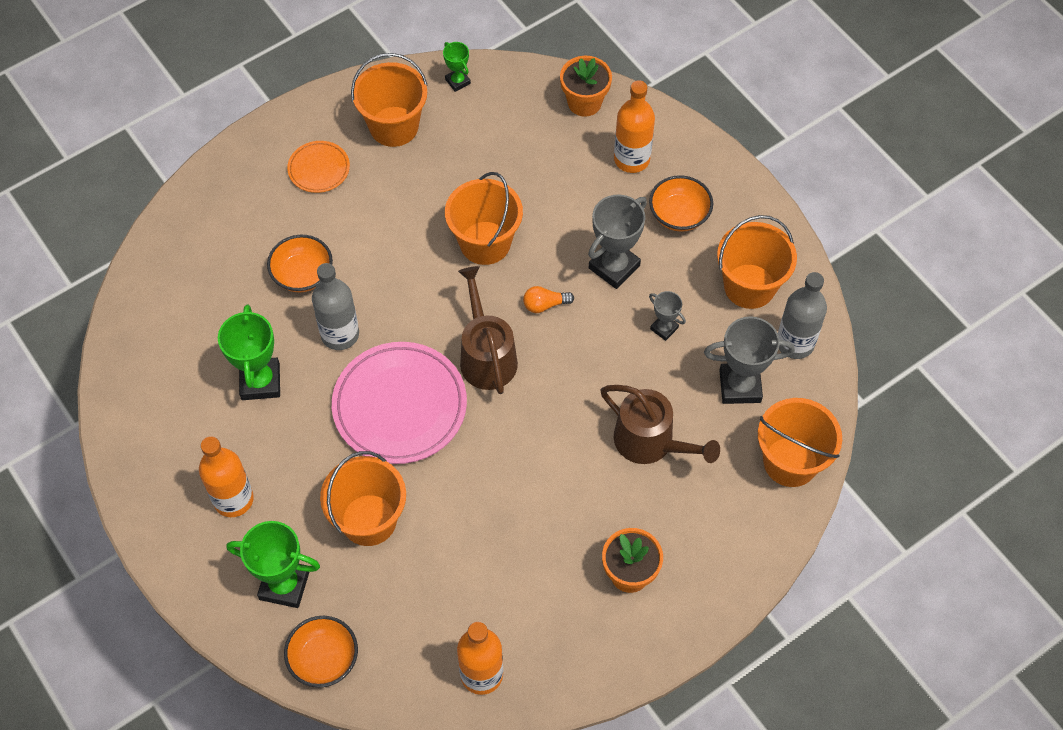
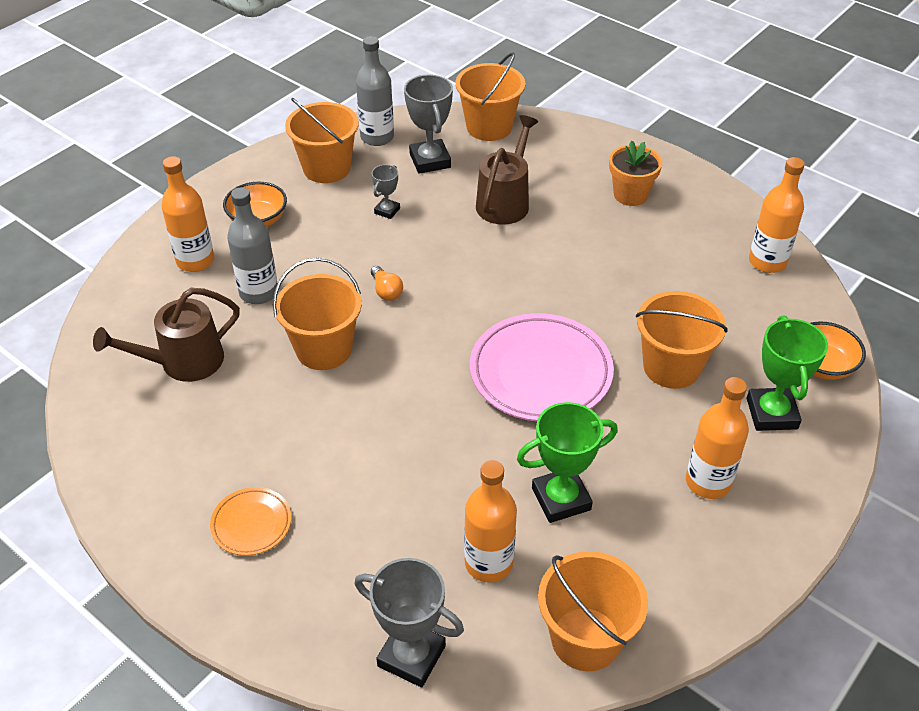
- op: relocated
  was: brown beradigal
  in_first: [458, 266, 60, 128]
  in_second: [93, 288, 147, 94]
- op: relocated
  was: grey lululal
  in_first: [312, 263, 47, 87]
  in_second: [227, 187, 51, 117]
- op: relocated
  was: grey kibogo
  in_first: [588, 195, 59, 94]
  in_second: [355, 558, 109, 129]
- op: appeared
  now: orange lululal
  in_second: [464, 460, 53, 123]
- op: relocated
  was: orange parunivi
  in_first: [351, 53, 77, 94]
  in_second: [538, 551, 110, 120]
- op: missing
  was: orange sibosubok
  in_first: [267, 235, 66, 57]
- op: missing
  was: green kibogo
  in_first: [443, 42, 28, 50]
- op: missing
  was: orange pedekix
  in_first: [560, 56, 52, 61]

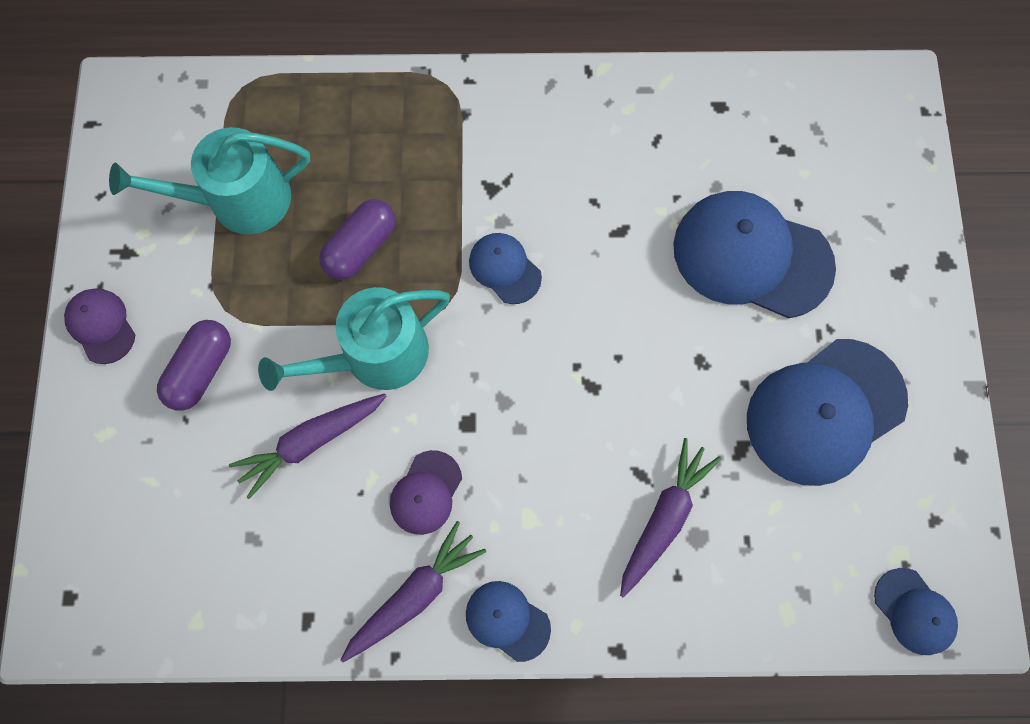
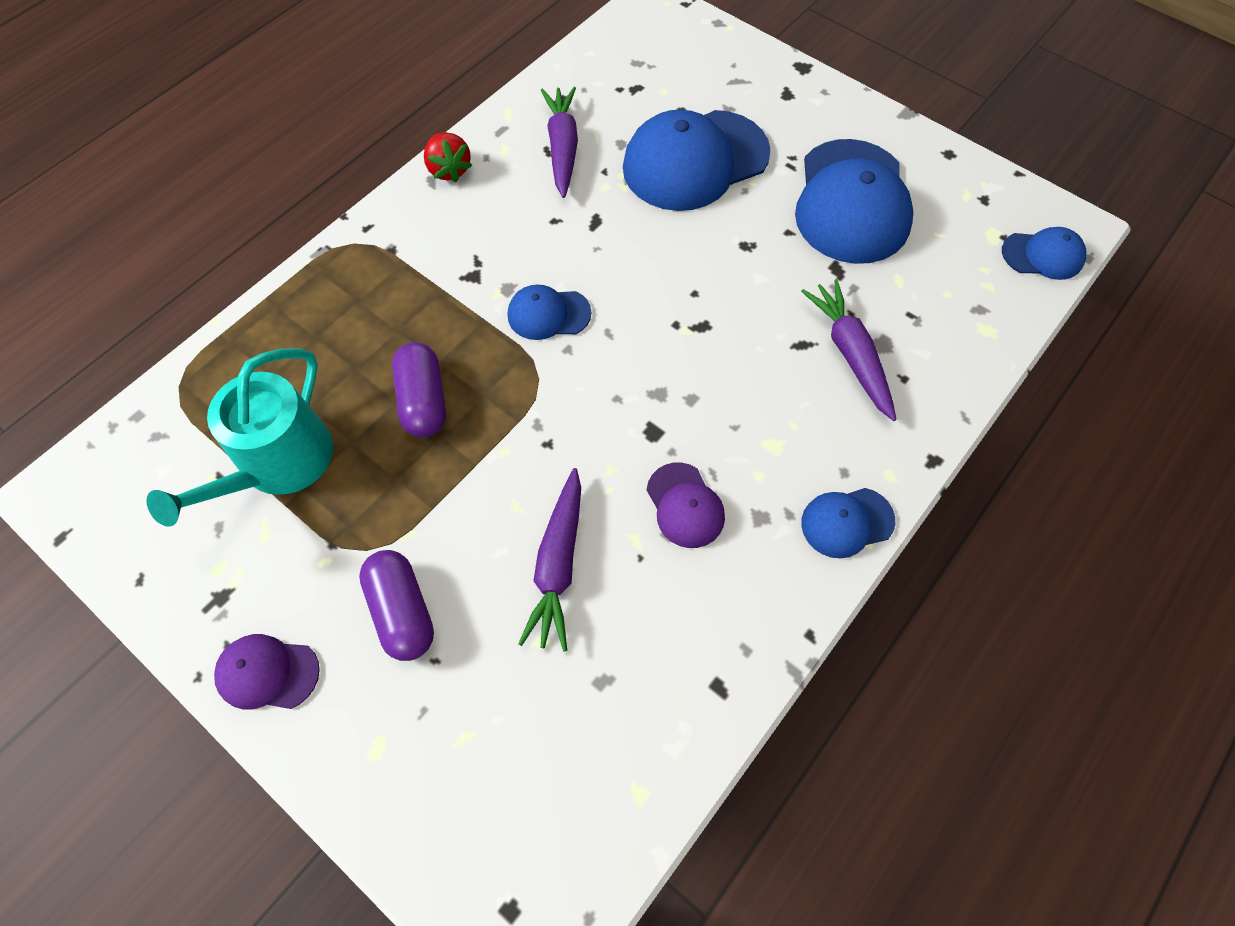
- op: appeared
  now: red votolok
  in_second: [424, 132, 48, 50]
- op: relocated
  was: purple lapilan
  in_first: [341, 521, 145, 141]
  in_second: [541, 87, 37, 111]
- op: missing
  was: turquoise beradigal
  in_first: [258, 287, 192, 104]

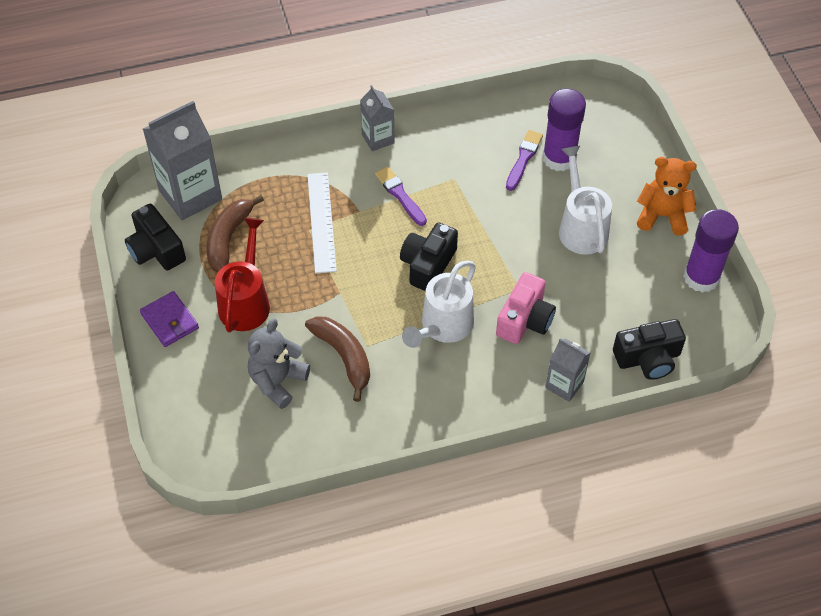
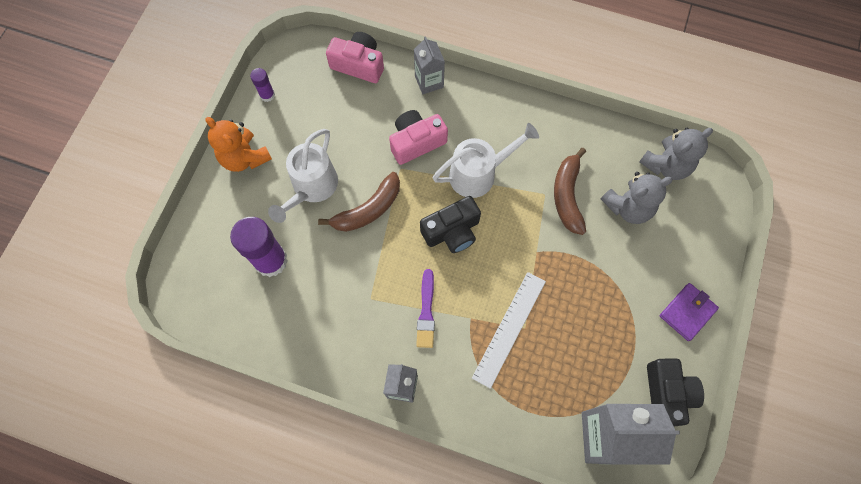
- op: size
  was: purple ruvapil
  in_first: [683, 209, 56, 84]
  in_second: [250, 68, 25, 34]
  ratio: 0.49
- op: relocated
  was: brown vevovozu
  in_first: [206, 195, 58, 77]
  in_second: [318, 172, 82, 60]
- op: colour
  was: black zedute
  now: pink zedute
  in_first: [613, 319, 73, 61]
  in_second: [326, 32, 58, 51]
- op: appeared
  now: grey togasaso
  in_second: [639, 127, 74, 53]
- op: spun
  was: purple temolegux
  in_first: [140, 291, 59, 56]
  in_second: [660, 283, 59, 58]
  clockwise: 45
- op: missing
  was: red beradigal
  in_first: [215, 218, 55, 114]
- op: missing
  was: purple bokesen
  in_first: [506, 130, 37, 61]

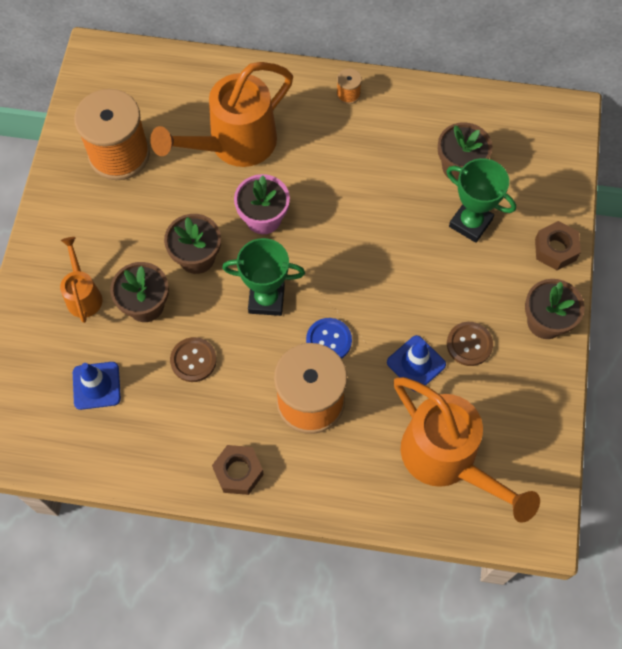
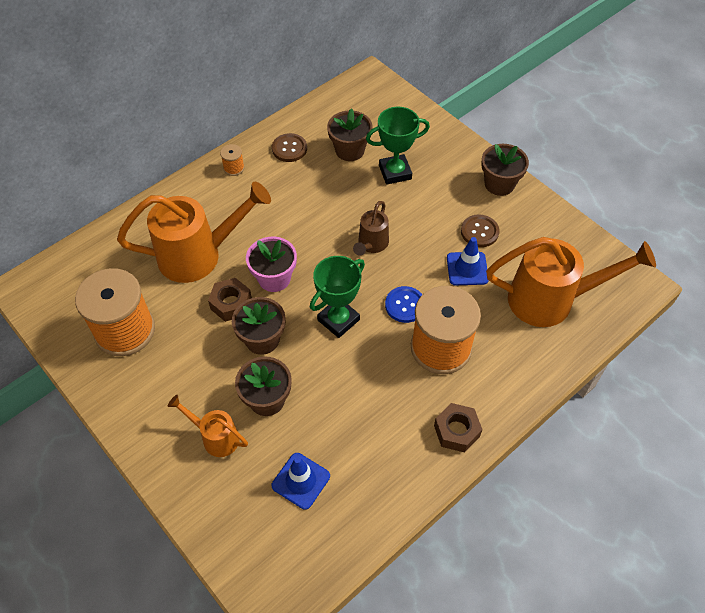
- op: spun
  was: orange beradigal
  in_first: [150, 62, 143, 105]
  in_second: [117, 182, 154, 101]
  clockwise: -105
- op: relocated
  was: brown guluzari
  in_first: [535, 221, 46, 49]
  in_second: [208, 278, 44, 44]
- op: relocated
  was: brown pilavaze
  in_first: [170, 337, 47, 45]
  in_second: [272, 133, 35, 29]
- op: appeared
  now: brown beradigal
  in_second: [353, 201, 36, 55]

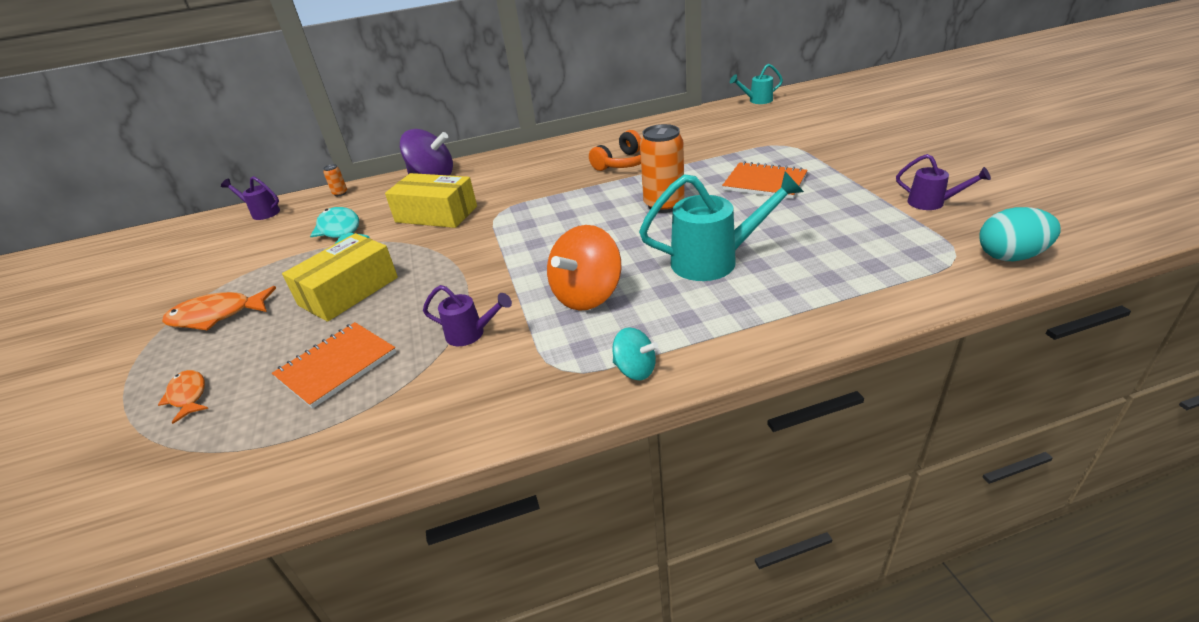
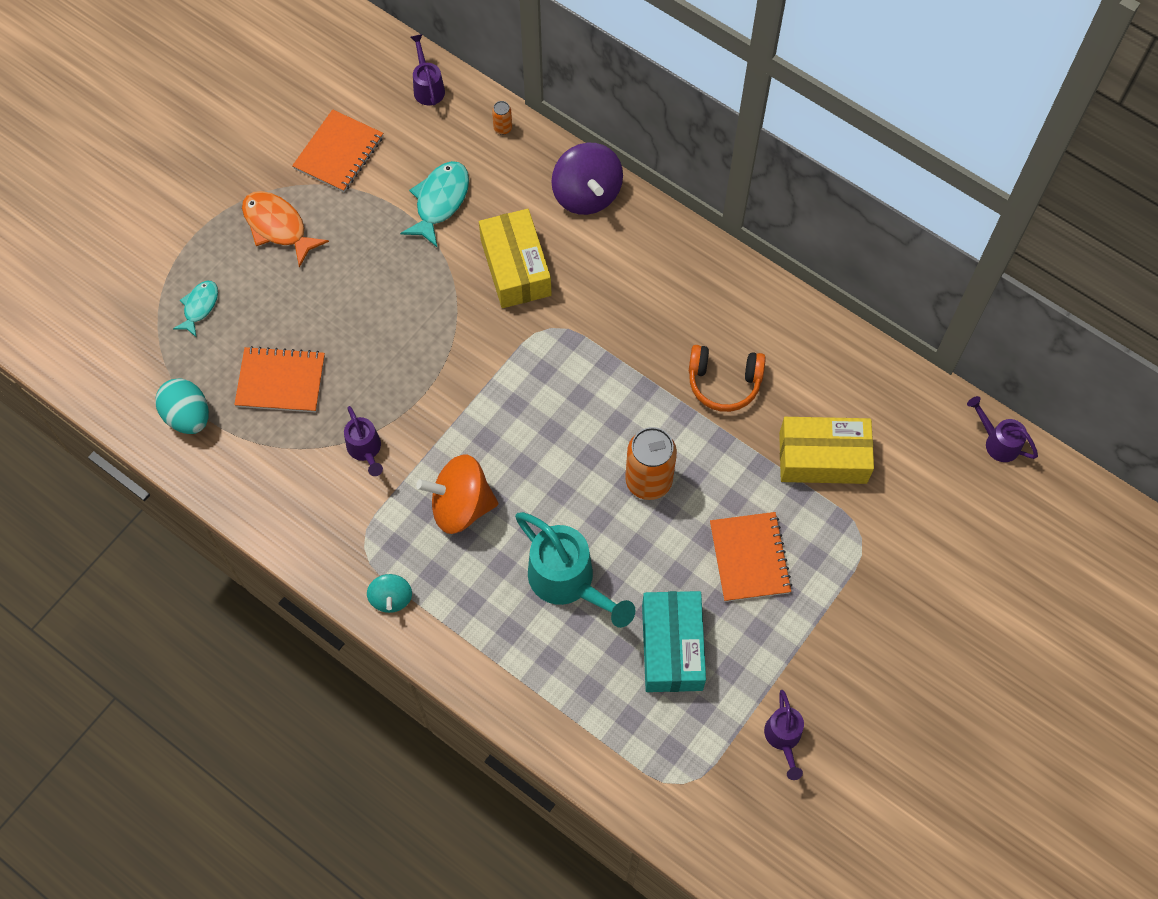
- op: relocated
  was: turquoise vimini
  in_first: [979, 207, 82, 54]
  in_second: [156, 378, 53, 56]
- op: colour
  was: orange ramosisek
  now: turquoise ramosisek
  in_first: [158, 370, 50, 54]
  in_second: [173, 281, 45, 56]
- op: appeared
  now: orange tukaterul
  in_second: [292, 109, 91, 83]
- op: appeared
  now: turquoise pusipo
  in_second: [642, 591, 64, 101]
- op: relocated
  was: yellow pusipo
  in_first: [282, 233, 116, 89]
  in_second: [779, 417, 95, 67]
- op: colour
  was: turquoise beradigal
  now: purple beradigal
  in_first: [730, 64, 53, 40]
  in_second: [967, 396, 71, 66]

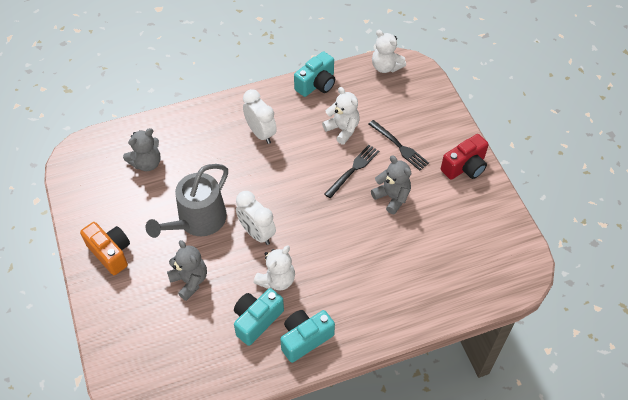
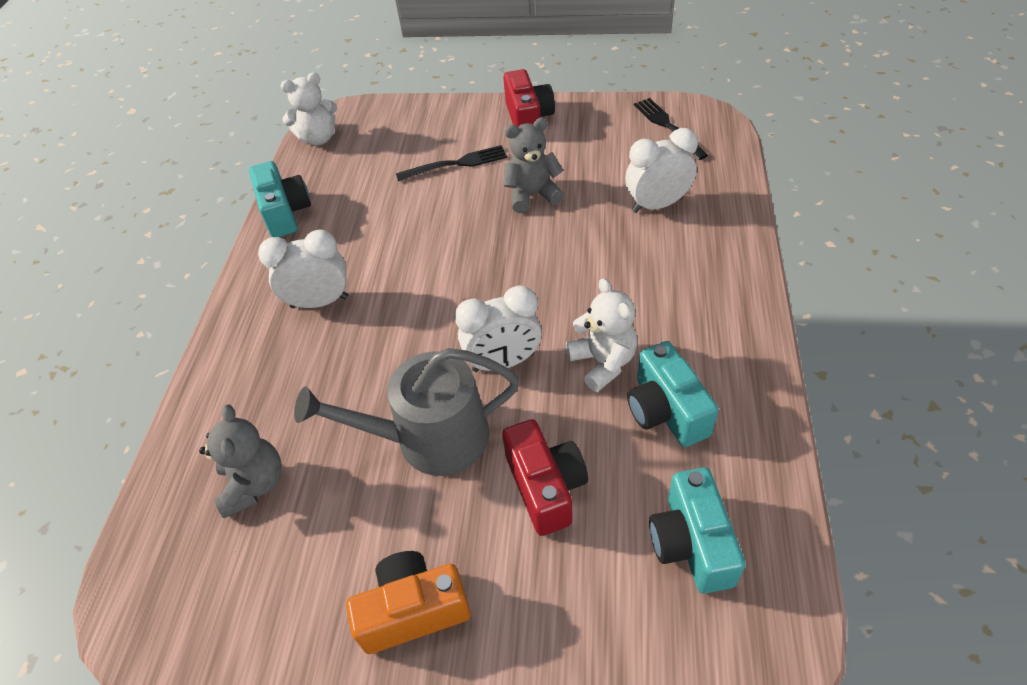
- op: spun
  was: grey beradigal
  in_first: [146, 164, 82, 74]
  in_second: [294, 348, 225, 128]
  clockwise: 105
- op: exchanged
  was: grey togasaso
  now: red zedute
  in_first: [167, 240, 40, 61]
  in_second: [502, 419, 86, 117]
- op: appeared
  now: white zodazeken
  in_second: [625, 128, 73, 85]
- op: relocated
  was: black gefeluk
  in_first: [325, 145, 54, 53]
  in_second: [634, 98, 75, 62]
- op: relocated
  was: turquoise zedute
  in_first: [280, 310, 55, 53]
  in_second: [649, 467, 97, 127]
- op: missing
  was: white togasaso
  in_first: [322, 87, 38, 57]

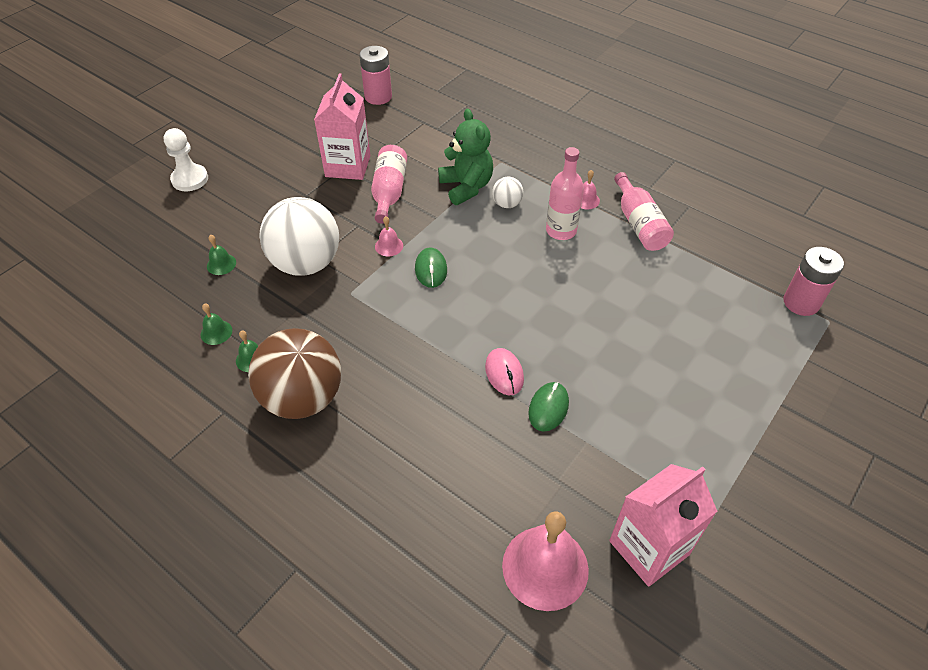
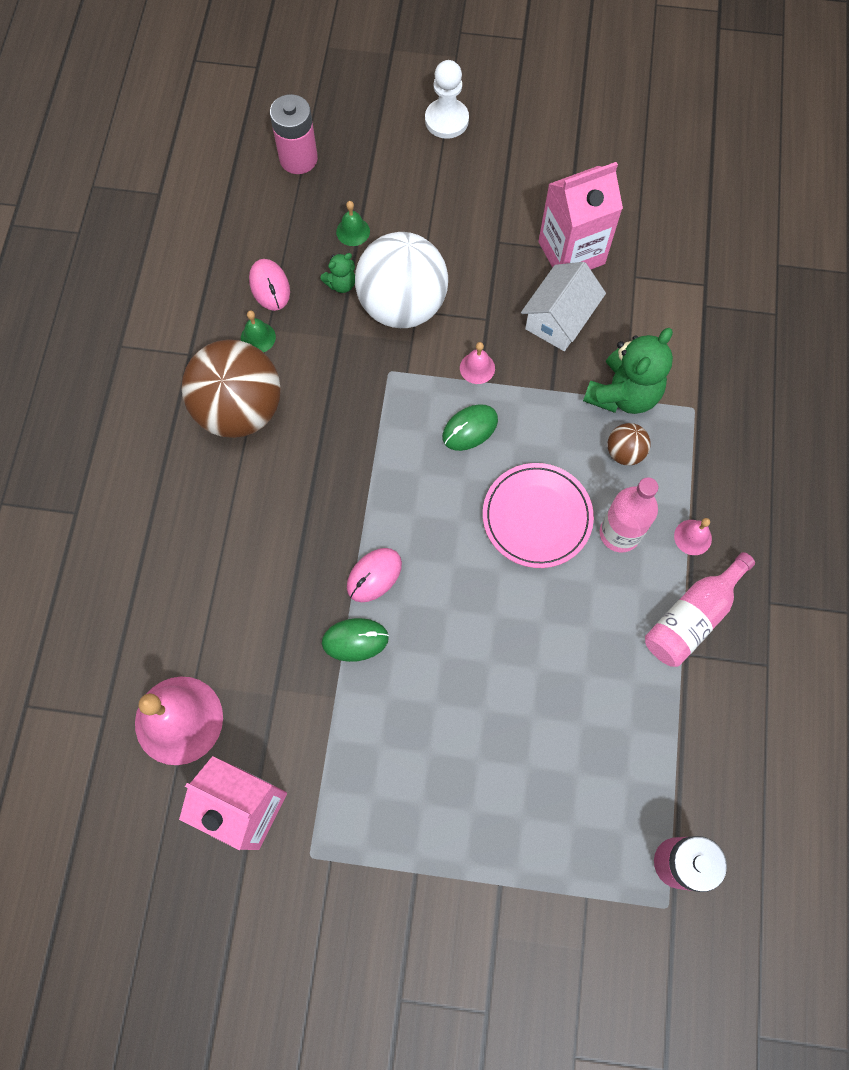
- op: exchanged
  was: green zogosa
  now: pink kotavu
  in_first: [201, 304, 31, 41]
  in_second: [249, 259, 41, 52]
- op: relocated
  was: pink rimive
  in_first: [359, 46, 33, 59]
  in_second: [270, 94, 48, 80]
- op: appeared
  now: green togasaso
  in_second: [320, 253, 35, 40]
- op: appeared
  now: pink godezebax
  in_second: [483, 463, 111, 105]
- op: exchanged
  was: pink lululal
  now: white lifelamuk
  in_first: [371, 145, 36, 79]
  in_second: [521, 262, 85, 89]
- op: colour
  was: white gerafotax
  now: brown gerafotax
  in_first: [492, 177, 32, 31]
  in_second: [607, 423, 44, 43]

